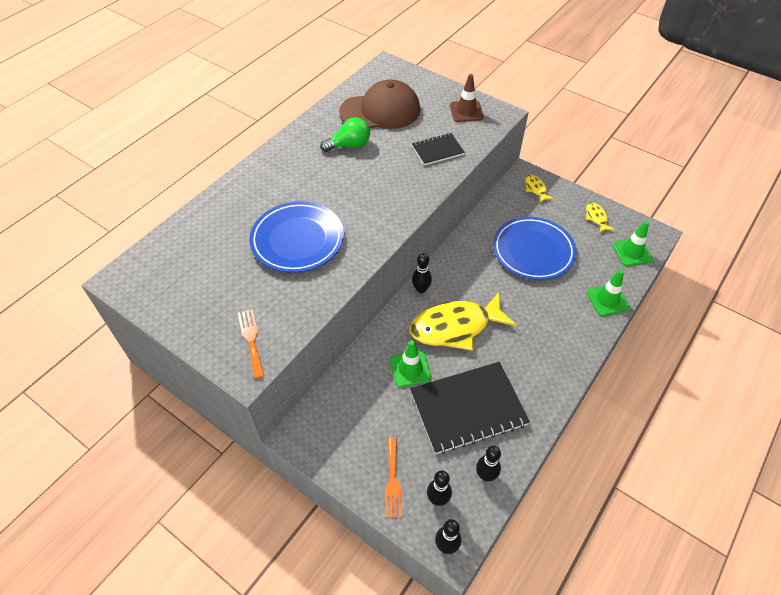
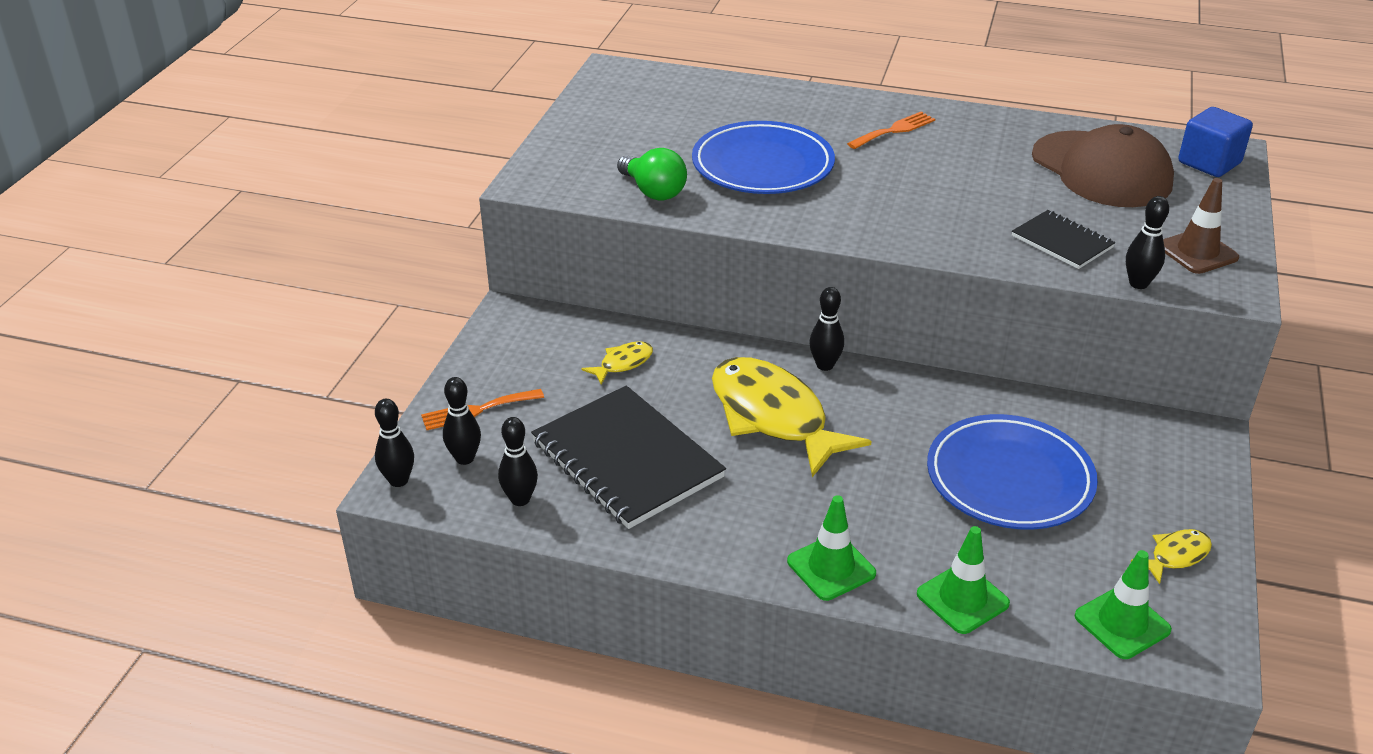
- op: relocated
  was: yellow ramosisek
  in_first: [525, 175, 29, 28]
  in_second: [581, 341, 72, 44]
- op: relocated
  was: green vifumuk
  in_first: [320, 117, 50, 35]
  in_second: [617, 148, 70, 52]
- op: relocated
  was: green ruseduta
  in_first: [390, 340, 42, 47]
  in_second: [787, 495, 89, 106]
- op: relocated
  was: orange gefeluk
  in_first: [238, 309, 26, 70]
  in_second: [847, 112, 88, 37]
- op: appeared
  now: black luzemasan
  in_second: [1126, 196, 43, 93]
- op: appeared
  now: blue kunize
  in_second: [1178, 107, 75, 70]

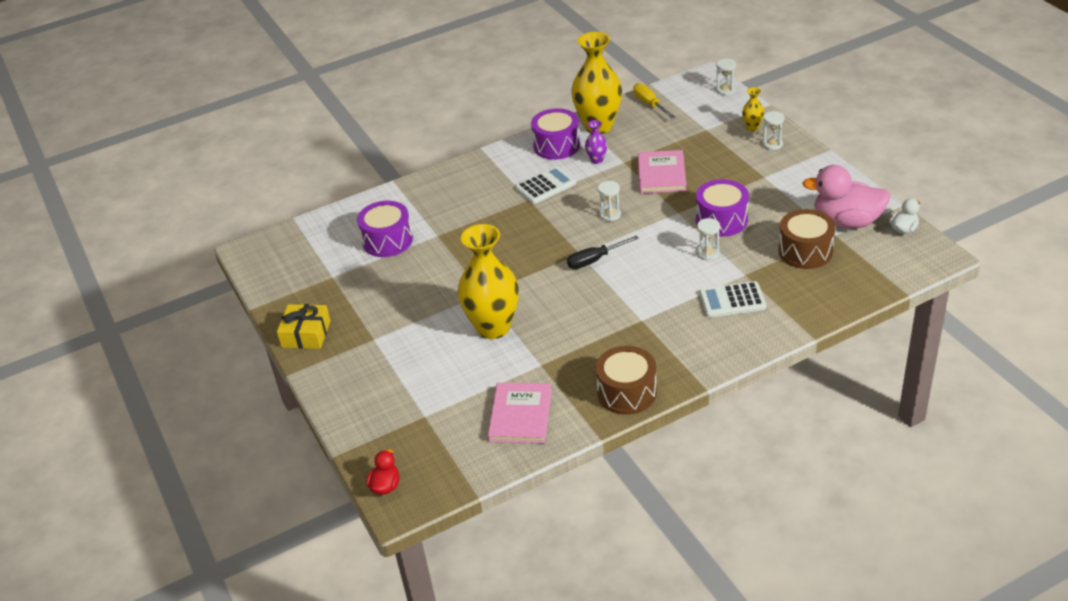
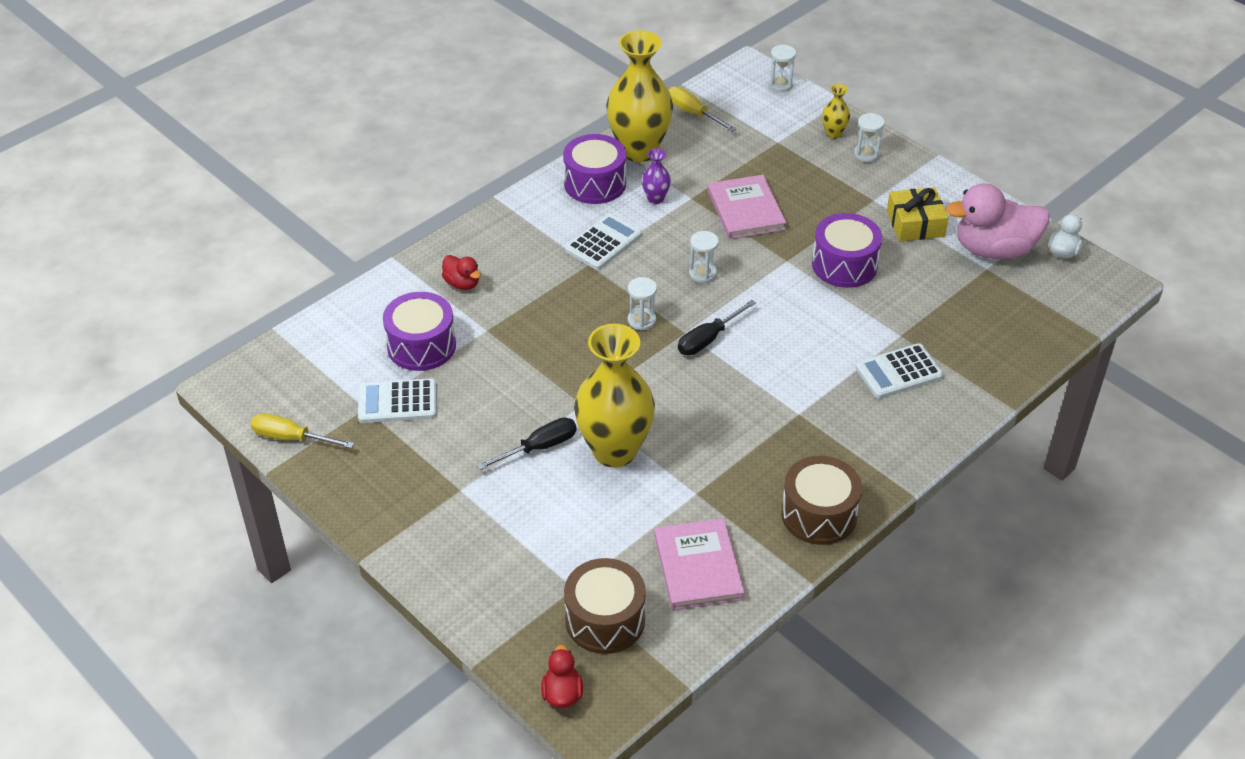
- op: appeared
  now: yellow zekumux
  in_second: [251, 413, 103, 35]
- op: appeared
  now: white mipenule
  in_second: [358, 378, 79, 45]
- op: appeared
  now: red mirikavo
  in_second: [442, 255, 39, 35]
- op: appeared
  now: black zekumux
  in_second: [477, 417, 100, 53]
- op: relocated
  was: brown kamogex
  in_first: [778, 209, 57, 60]
  in_second: [564, 558, 82, 96]
- op: relocated
  was: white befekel
  in_first: [697, 218, 23, 43]
  in_second: [628, 277, 29, 54]
- op: relocated
  was: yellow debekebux
  in_first: [277, 304, 54, 45]
  in_second: [887, 187, 62, 55]

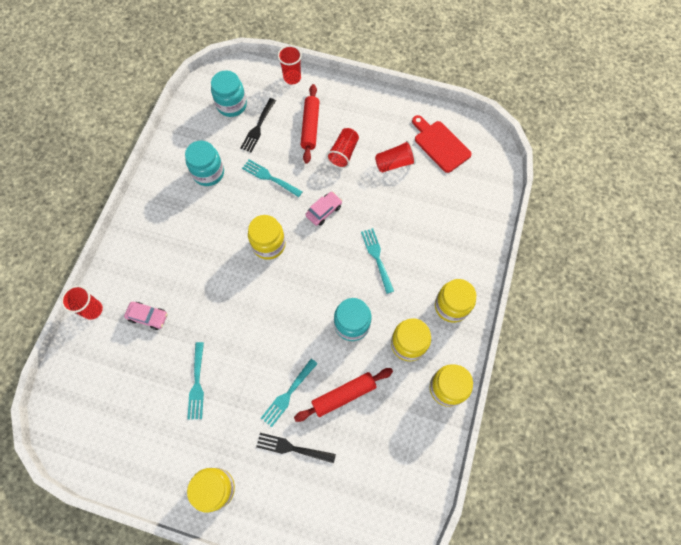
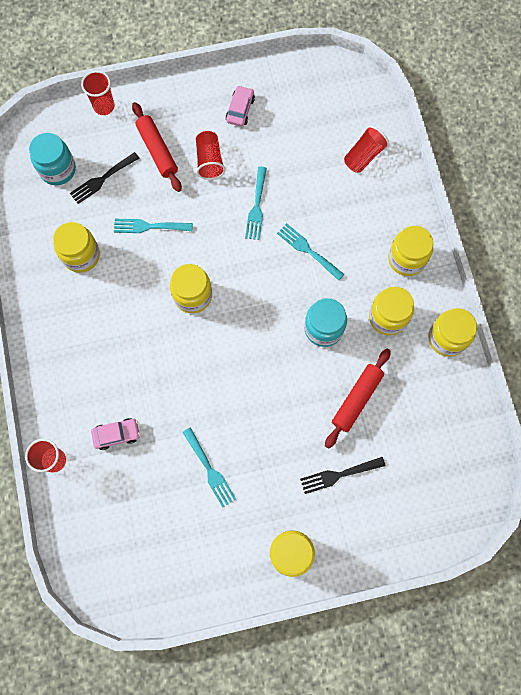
- op: colour
  was: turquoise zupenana
  now: yellow zupenana
  in_first: [185, 140, 39, 46]
  in_second: [53, 222, 47, 51]
- op: spun
  was: black gefeluk
  in_first: [240, 98, 36, 54]
  in_second: [70, 152, 69, 52]
  clockwise: 60
- op: relocated
  was: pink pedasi
  in_first: [306, 192, 36, 34]
  in_second: [226, 85, 29, 42]
- op: relocated
  was: turquoise gefeluk
  in_first: [261, 359, 57, 68]
  in_second: [245, 167, 22, 73]
- op: relocated
  was: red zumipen
  in_first: [375, 140, 41, 33]
  in_second: [344, 126, 45, 47]
- op: missing
  was: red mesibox
  in_first: [412, 115, 60, 58]

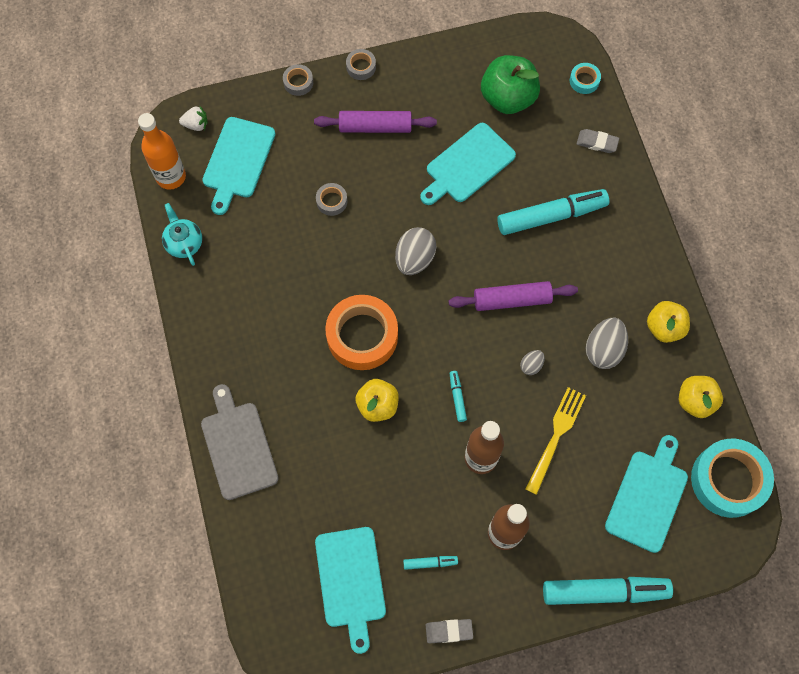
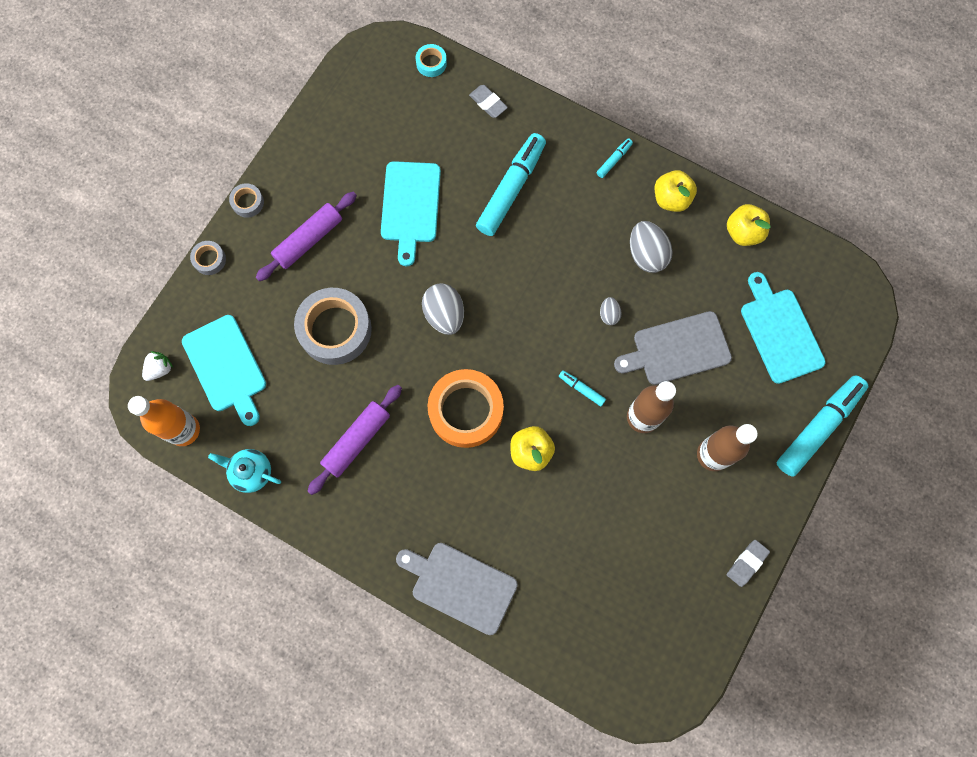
- op: size
  was: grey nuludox
  in_first: [316, 183, 31, 33]
  in_second: [294, 288, 78, 77]
  ratio: 2.19
- op: relocated
  was: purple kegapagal
  in_first: [448, 281, 130, 30]
  in_second: [307, 385, 95, 110]
- op: spun
  was: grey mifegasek
  in_first: [577, 129, 42, 24]
  in_second: [469, 85, 39, 33]
  clockwise: 75
- op: relocated
  was: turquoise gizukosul
  in_first: [403, 556, 55, 14]
  in_second: [597, 138, 36, 40]
- op: exchanged
  was: yellow gefeluk
  now: grey mesibox
  in_first: [526, 387, 60, 108]
  in_second: [614, 311, 118, 74]
- op: missing
  was: turquoise mesibox
  in_first: [315, 527, 71, 127]
- op: missing
  was: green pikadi
  in_first: [481, 55, 59, 59]
- op: missing
  was: turquoise nuludox
  in_first: [691, 439, 83, 79]

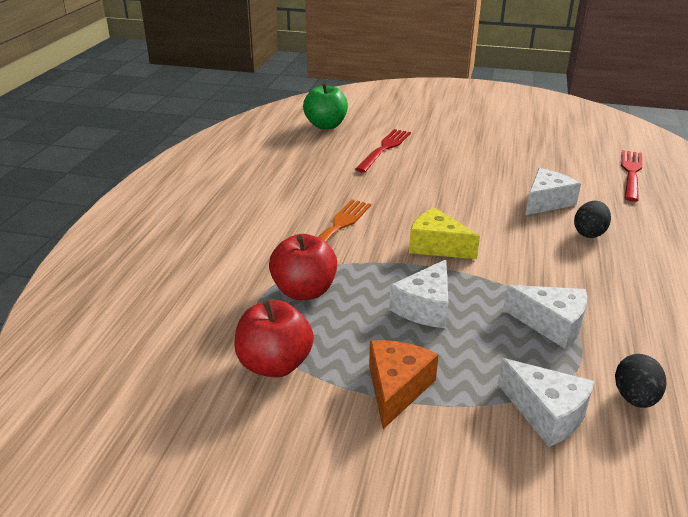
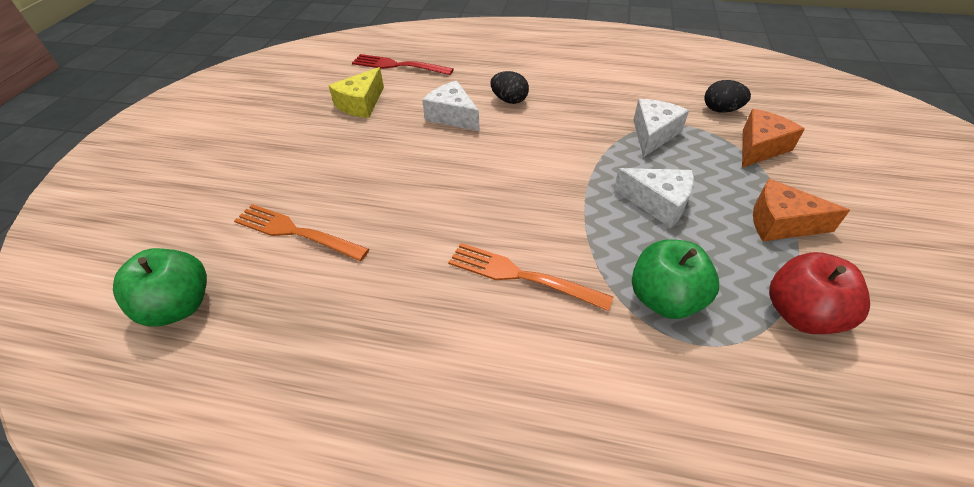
- op: colour
  was: red gefeluk
  now: orange gefeluk
  in_first: [355, 129, 56, 44]
  in_second: [234, 204, 135, 57]
- op: relocated
  was: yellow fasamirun
  in_first: [409, 208, 71, 51]
  in_second: [328, 67, 56, 51]
- op: colour
  was: red pikadi
  now: green pikadi
  in_first: [269, 234, 68, 66]
  in_second: [632, 239, 87, 80]
- op: colour
  was: white fasamirun
  now: orange fasamirun
  in_first: [498, 358, 96, 89]
  in_second: [742, 109, 63, 59]

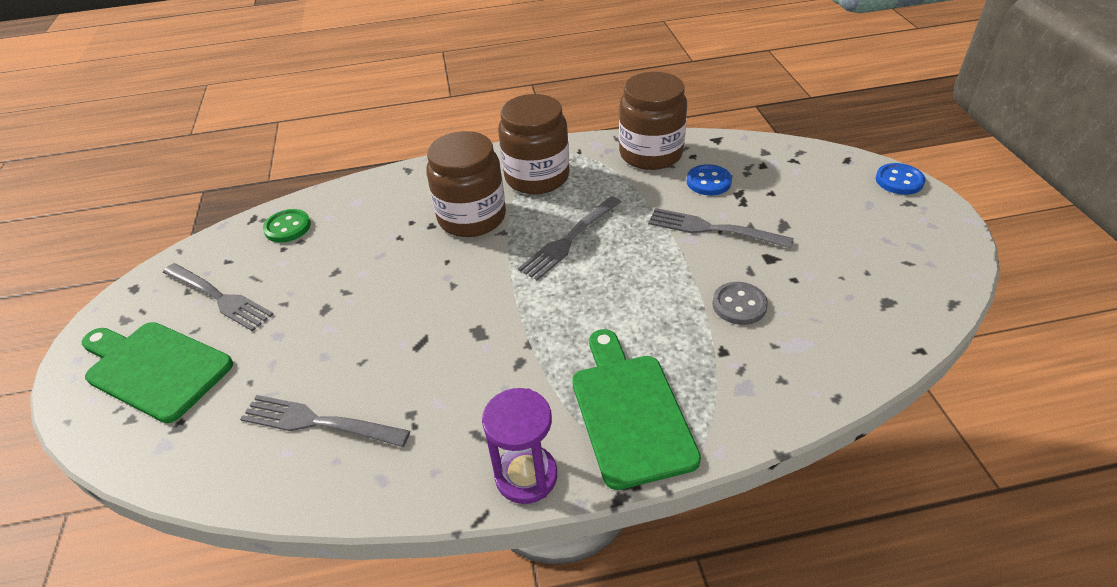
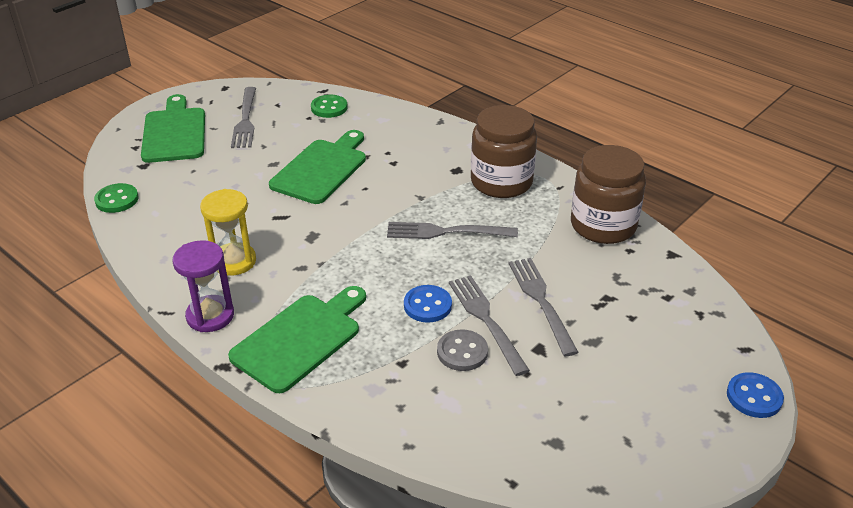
- op: appeared
  now: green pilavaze
  in_second: [94, 183, 45, 30]
- op: appeared
  now: yellow befekel
  in_second: [200, 189, 56, 87]
- op: appeared
  now: green mesibox
  in_second: [269, 130, 97, 74]
- op: relocated
  was: blue pilavaze
  in_first: [687, 164, 45, 31]
  in_second: [404, 285, 48, 38]
- op: relocated
  was: grey gefeluk
  in_first: [240, 395, 170, 52]
  in_second: [449, 275, 81, 101]
- op: missing
  was: brown zupenana
  in_first: [426, 131, 80, 106]

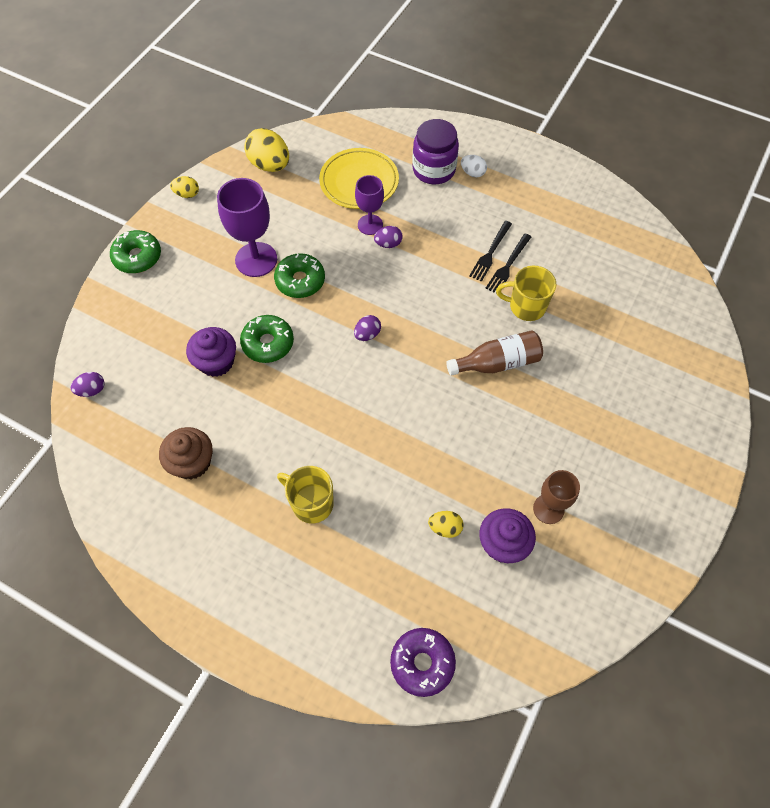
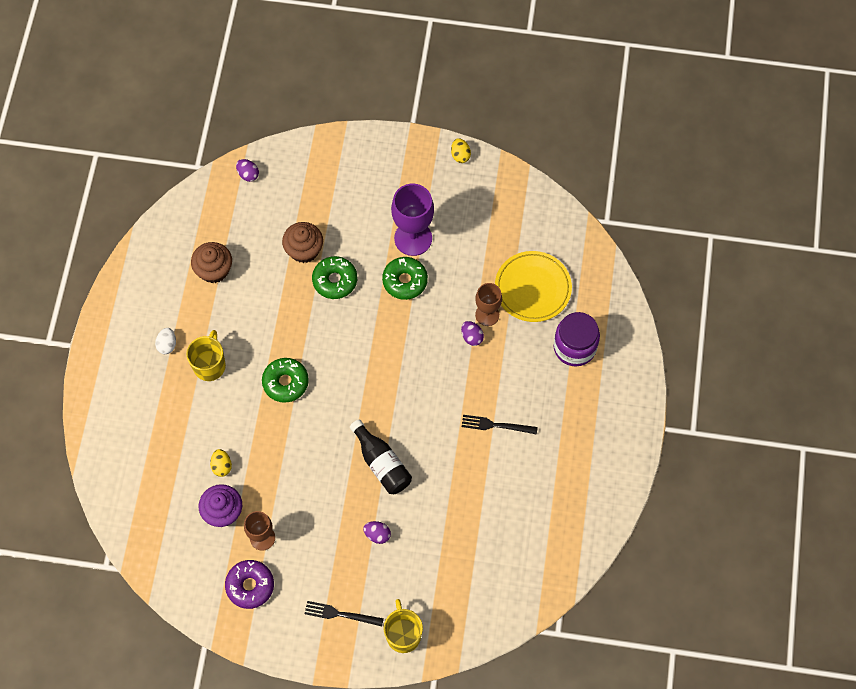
- op: relocated
  was: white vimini
  in_first: [461, 155, 26, 22]
  in_second: [155, 328, 21, 26]
- op: relocated
  was: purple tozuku
  in_first: [390, 628, 66, 69]
  in_second: [225, 560, 49, 49]
- op: relocated
  was: green tozuku
  in_first: [110, 230, 51, 43]
  in_second: [262, 358, 47, 45]
- op: colour
  was: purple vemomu
  now: brown vemomu
  in_first: [186, 327, 50, 50]
  in_second: [282, 222, 41, 41]
- op: relocated
  was: black gefeluk
  in_first: [486, 234, 45, 60]
  in_second: [305, 601, 79, 25]
- op: colour
  was: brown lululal
  now: black lululal
  in_first: [446, 330, 97, 46]
  in_second: [350, 419, 62, 75]
- op: relocated
  was: purple vimini
  in_first: [354, 315, 27, 26]
  in_second: [363, 521, 28, 23]
- op: relocated
  was: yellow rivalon
  in_first: [496, 266, 60, 55]
  in_second: [383, 599, 40, 54]
- op: colour
  was: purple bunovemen
  now: brown bunovemen
  in_first: [355, 175, 29, 60]
  in_second: [475, 283, 27, 43]
- op: missing
  was: yellow vimini
  in_first: [244, 128, 45, 44]

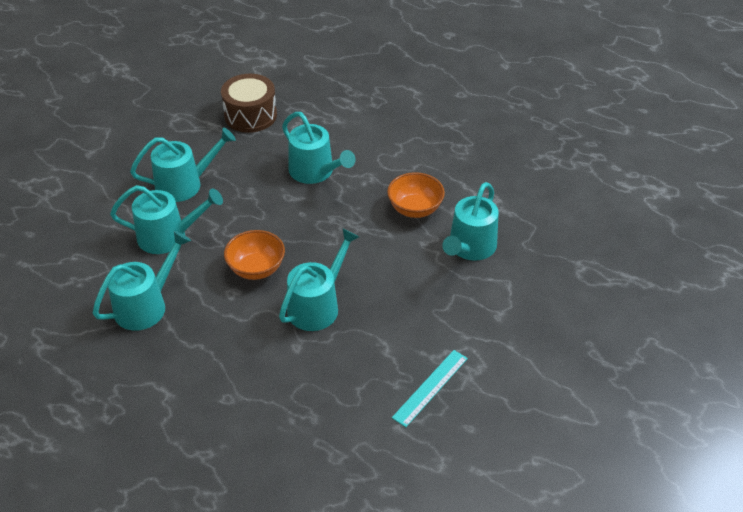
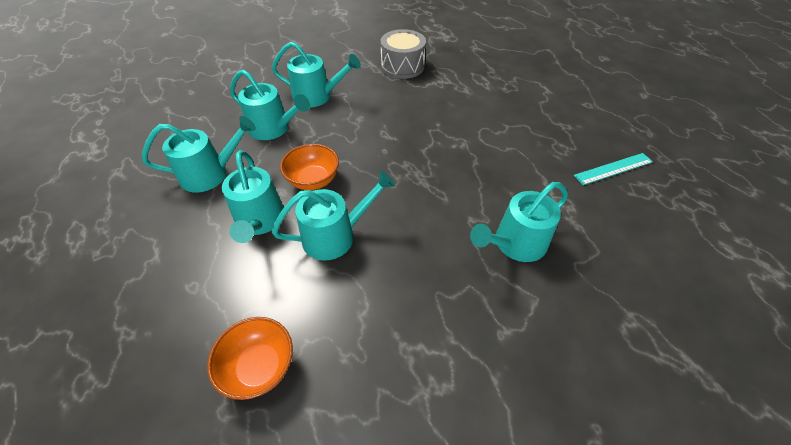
- op: relocated
  was: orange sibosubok
  in_first: [387, 172, 58, 46]
  in_second: [207, 317, 86, 83]
- op: relocated
  was: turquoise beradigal
  in_first: [282, 112, 74, 72]
  in_second: [222, 150, 62, 93]
- op: colour
  was: brown kamogex
  now: grey kamogex
  in_first: [221, 74, 56, 59]
  in_second: [380, 29, 46, 50]
- op: relocated
  was: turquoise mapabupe
  in_first: [392, 350, 76, 77]
  in_second: [574, 153, 79, 32]

